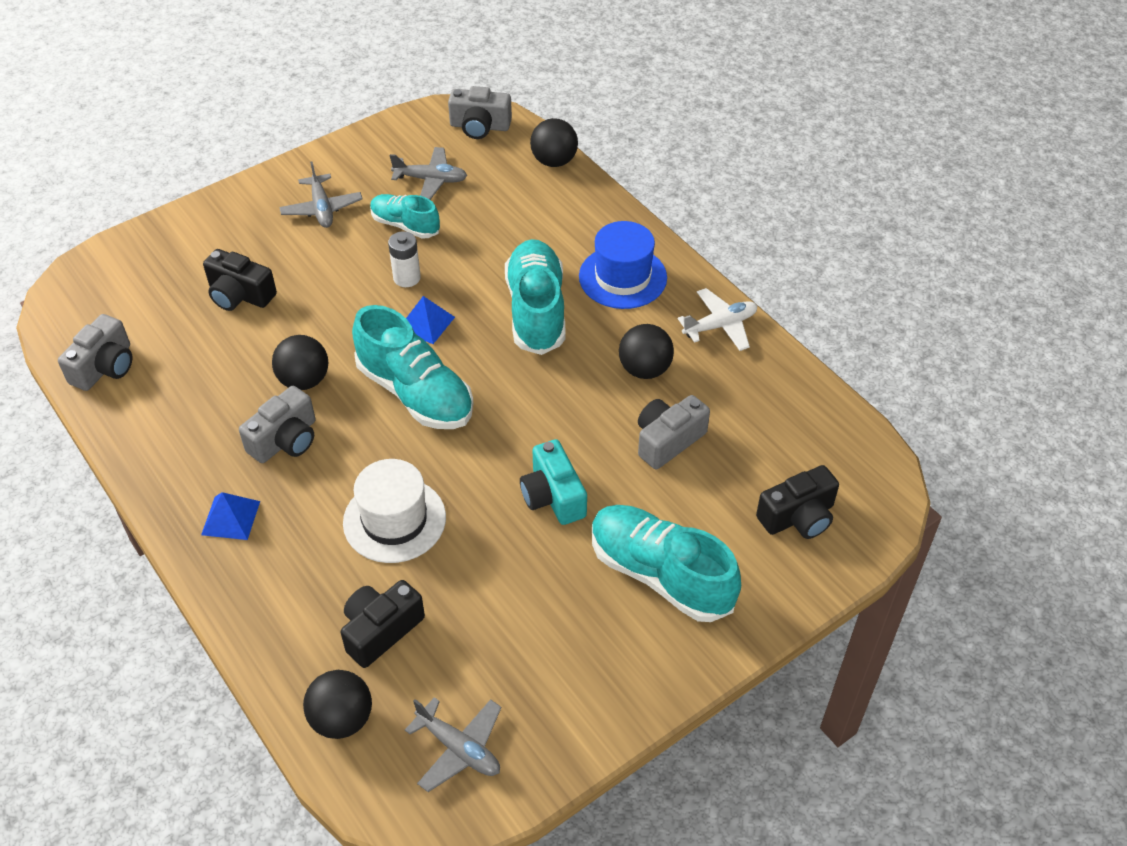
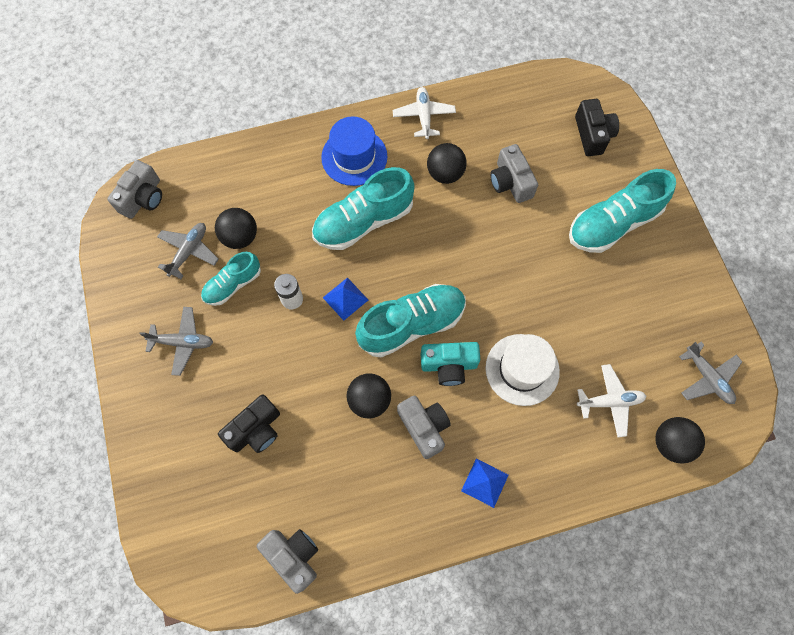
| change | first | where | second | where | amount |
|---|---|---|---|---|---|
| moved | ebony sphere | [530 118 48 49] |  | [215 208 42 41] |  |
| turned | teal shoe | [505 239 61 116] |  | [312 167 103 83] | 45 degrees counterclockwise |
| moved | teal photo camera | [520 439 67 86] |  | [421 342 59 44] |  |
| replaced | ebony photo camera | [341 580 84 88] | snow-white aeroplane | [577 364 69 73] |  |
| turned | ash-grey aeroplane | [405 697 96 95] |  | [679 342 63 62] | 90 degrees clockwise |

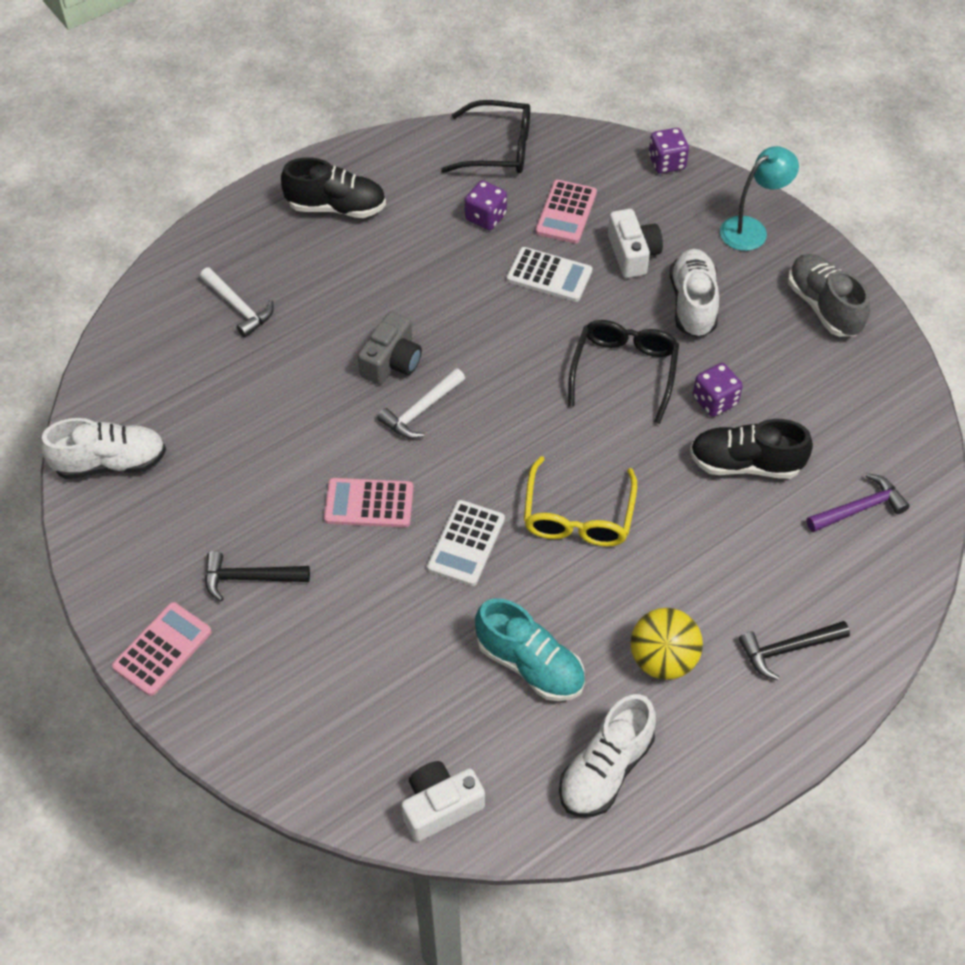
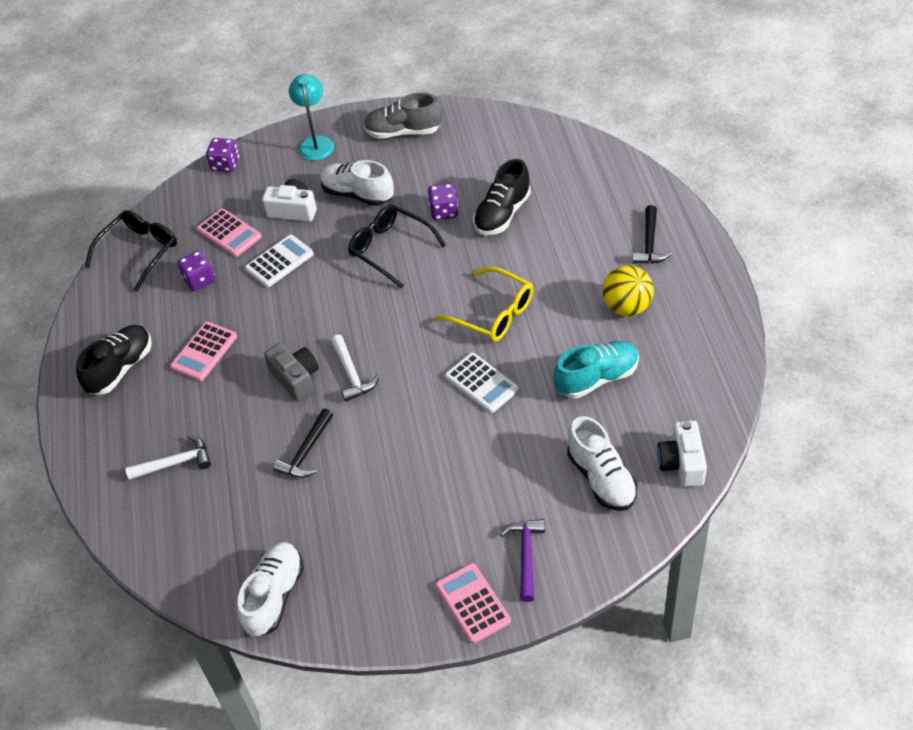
| change | first | where | second | where | amount |
|---|---|---|---|---|---|
| moved | purple carpenter's hammer | [807 473 102 59] |  | [500 519 45 83] |  |
| moved | pink pocket calculator | [324 478 90 50] |  | [170 322 67 59] |  |
| moved | ebony carpenter's hammer | [205 551 105 50] |  | [273 409 60 69] |  |
| moved | snow-white shoe | [559 694 97 123] |  | [567 416 71 95] |  |

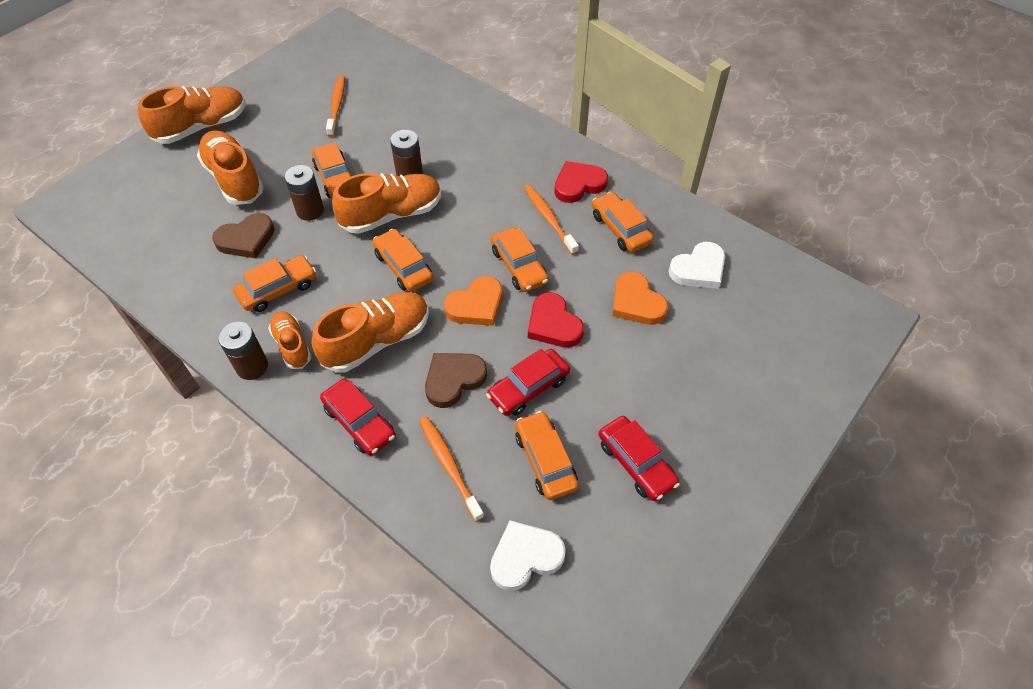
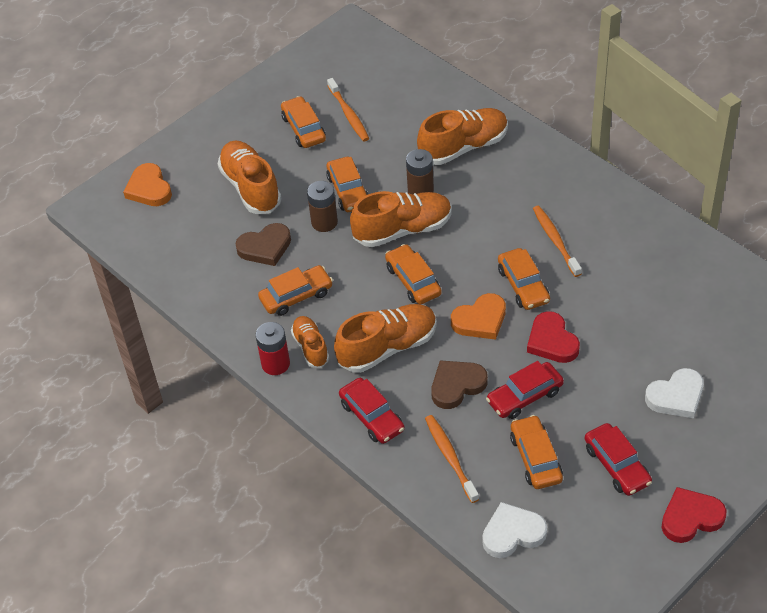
| change | first | where | second | where | amount |
|---|---|---|---|---|---|
| turned | orange-coloured toothbrush | [326 75 19 62] |  | [327 78 42 63] | 150 degrees clockwise |
| moved | orange-coloured shoe | [138 86 107 58] |  | [417 108 91 57] |  |
| moved | scarlet love heart | [554 161 54 42] |  | [662 487 65 56] |  |
| moved | orange-coloured toy car | [592 192 62 60] |  | [281 96 45 52] |  |
| moved | snow-white love heart | [669 242 56 47] |  | [645 368 59 50] |  |
| moved | orange-coloured love heart | [612 272 56 53] |  | [123 163 49 43] |  |
| recoloured | brown power cell | [218 322 50 58] | scarlet power cell | [256 322 34 53] |  |

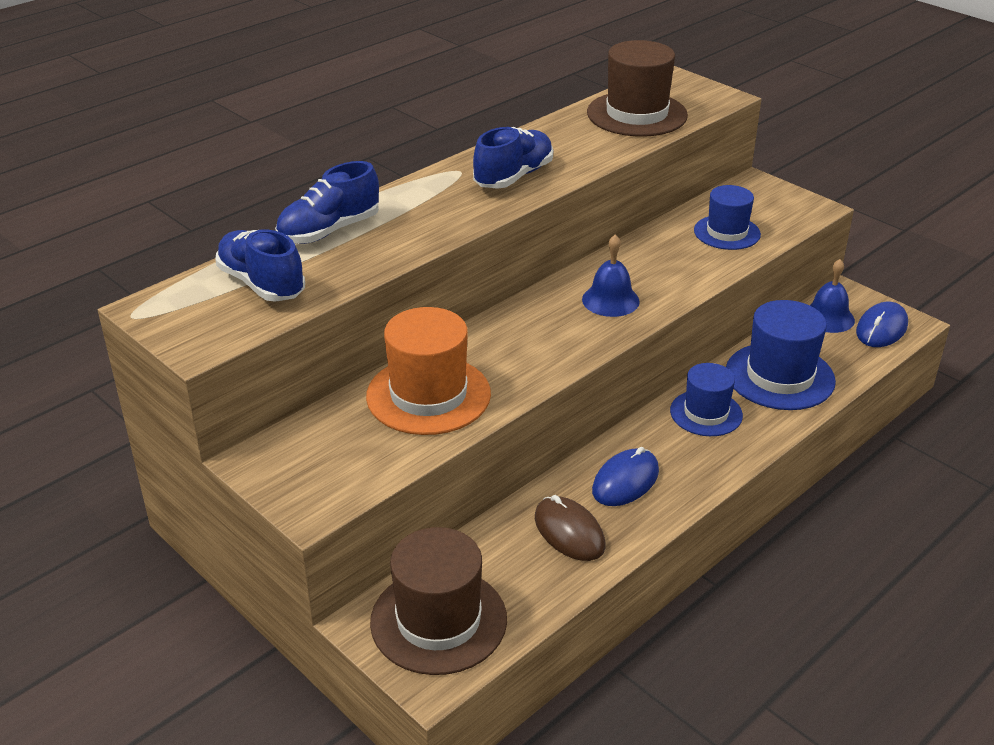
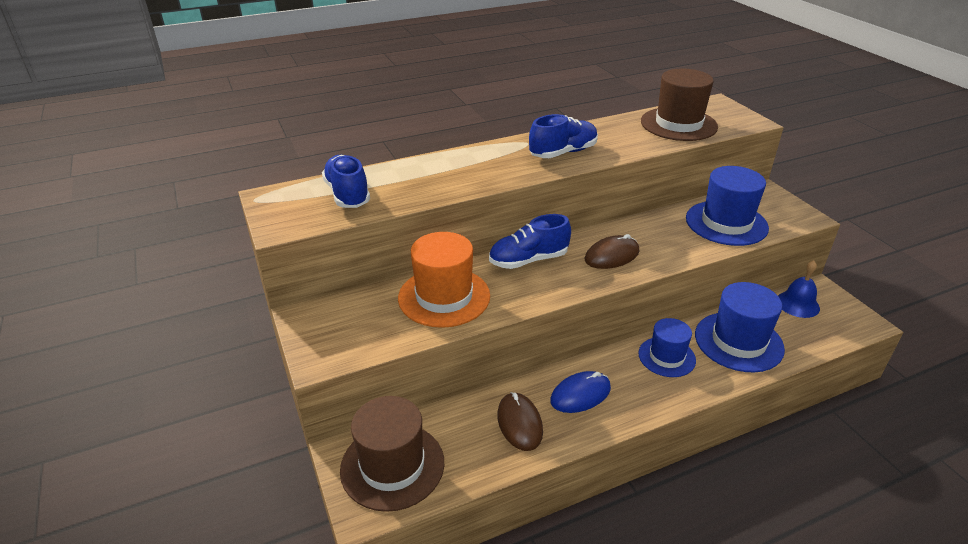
| change | first | where | second | where | amount |
|---|---|---|---|---|---|
| moved | royal blue shoe | [275 161 104 83] |  | [489 214 82 55] |  |
| resized | royal blue top hat | [694 185 67 65] |  | [686 166 83 80] | x1.56 |
| replaced | royal blue bell | [582 234 58 83] | brown computer mouse | [585 234 55 35] |  |
| removed | royal blue computer mouse | [856 302 52 45] |  |  |  |

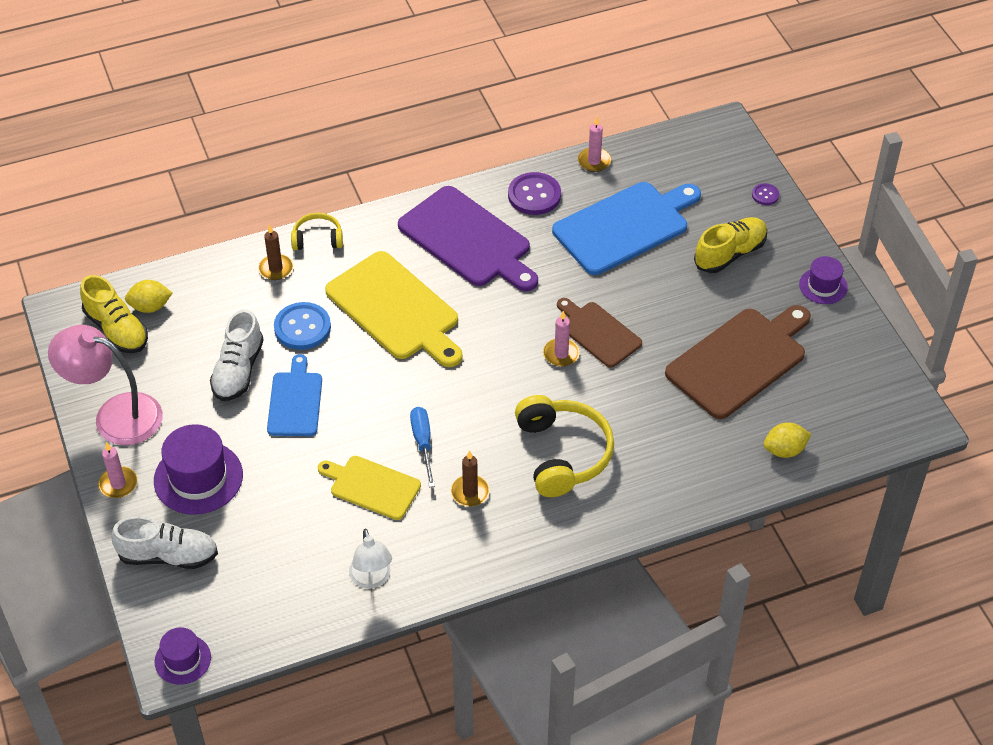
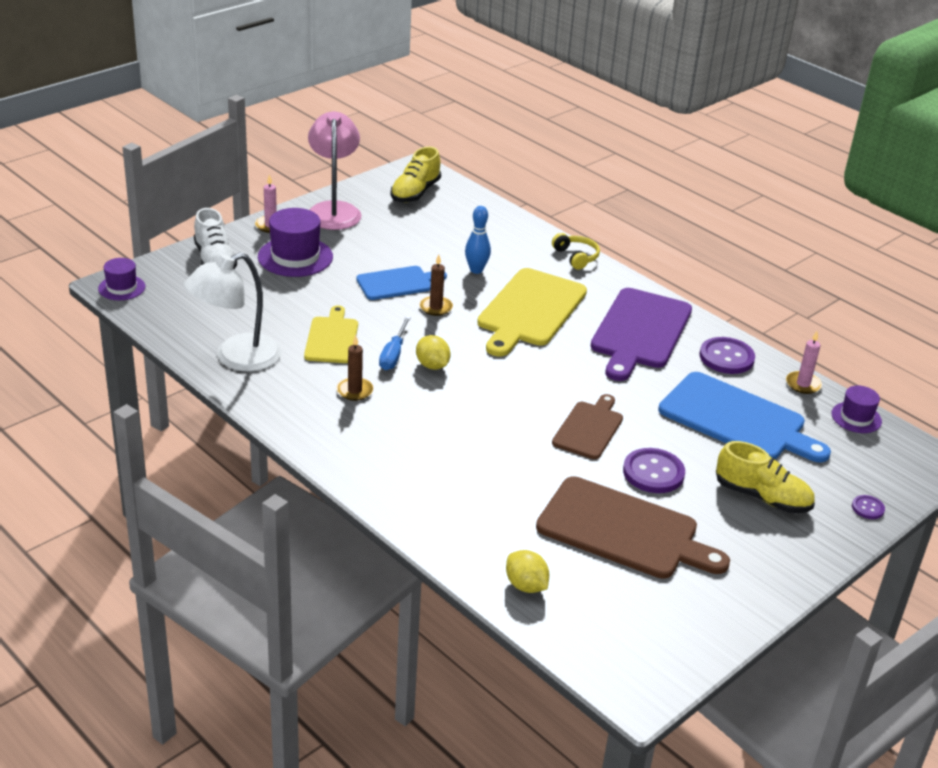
| change | first | where | second | where | amount |
|---|---|---|---|---|---|
| moved | brown pillar candle | [258 224 35 56] |  | [419 255 34 61] |  |
| moved | purple top hat | [799 256 49 48] |  | [831 386 51 47] |  |
| moved | golden lemon | [125 280 47 33] |  | [416 335 35 35] |  |
| replaced | royal blue sewing button | [274 302 57 48] | royal blue bowling pin | [465 206 26 68] |  |
| removed | snow-white shoe | [210 309 54 92] |  |  |  |
| removed | pink pillar candle | [543 311 37 56] |  |  |  |
| removed | golden headphones | [515 395 99 102] |  |  |  |
| turned | royal blue hand screwdriver | [410 407 25 80] |  | [379 316 32 54] | 135 degrees clockwise |
| resized | snow-white reading lamp | [349 529 43 60] |  | [184 252 98 120] | x1.70 |
| added |  |  | purple sewing button | [623 448 62 45] |  |

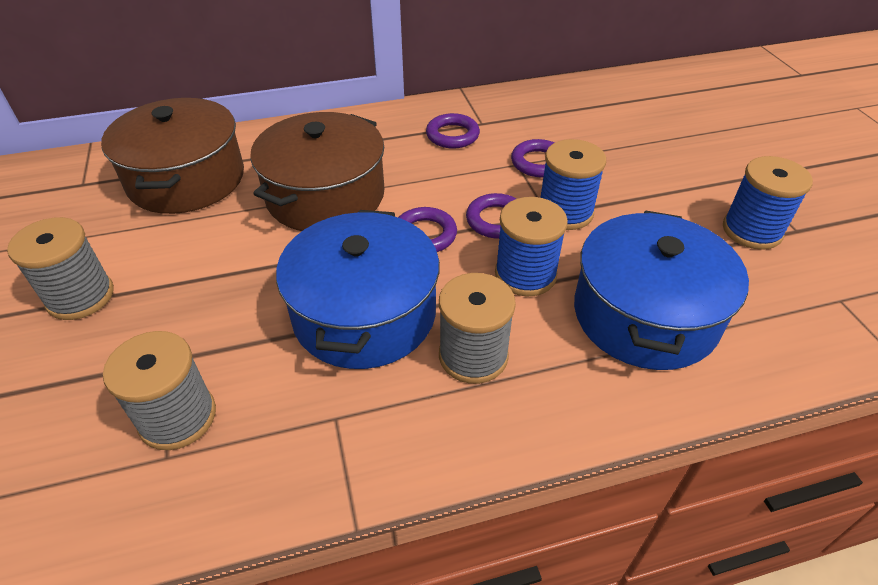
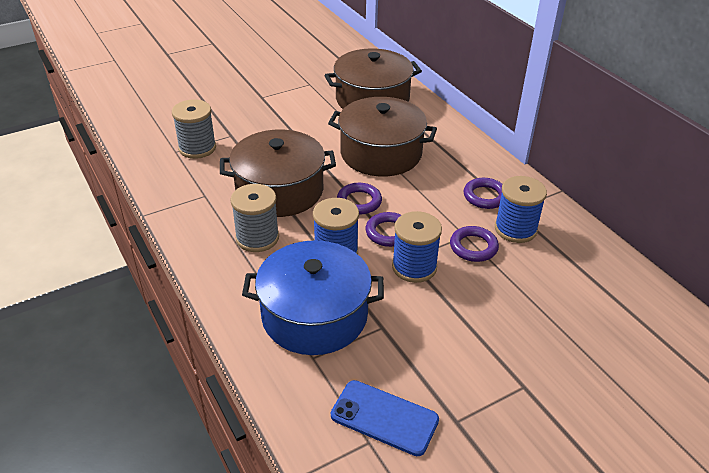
| change | first | where | second | where | amount |
|---|---|---|---|---|---|
| moved | royal blue bobbin | [723 156 90 94] |  | [495 176 52 67] |  |
| recoloured | royal blue cooking pot | [276 210 164 159] | brown cooking pot | [220 129 116 88] |  |
| removed | ash-grey bobbin | [7 217 107 103] |  |  |  |
| added |  |  | royal blue phone | [331 380 108 76] |  |

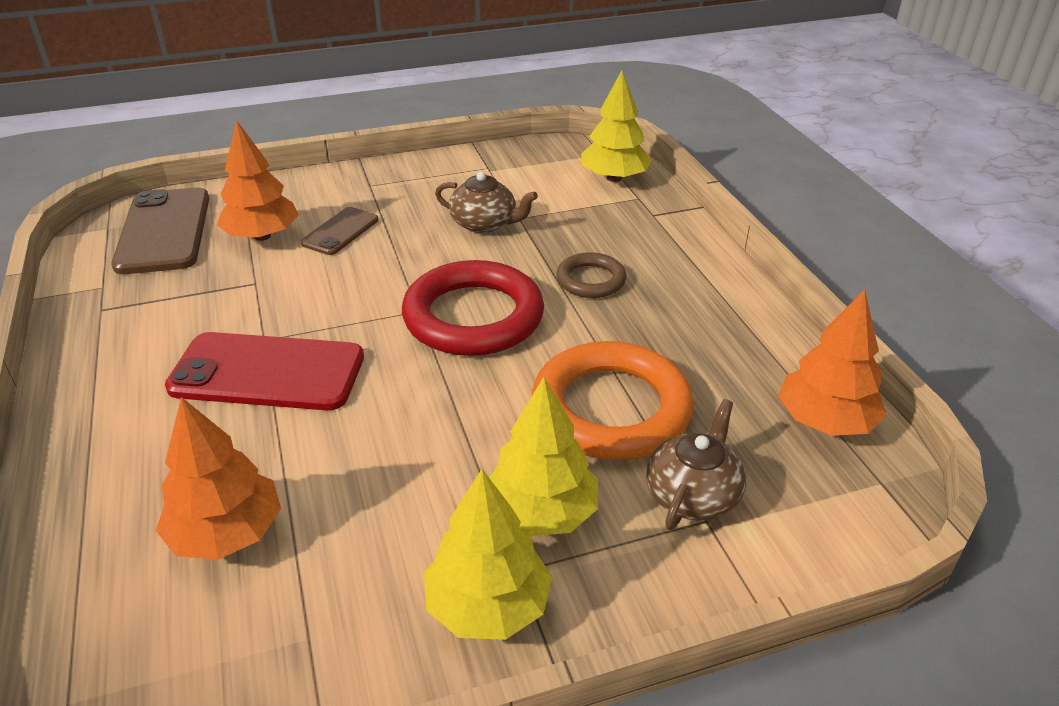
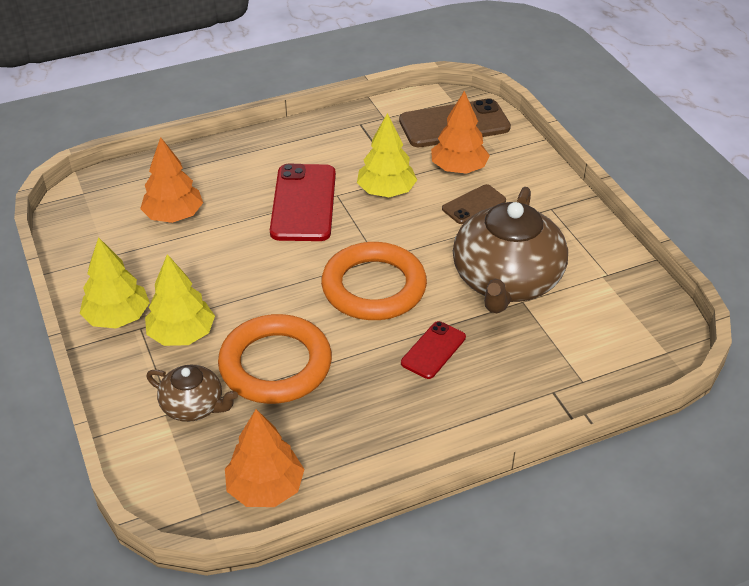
| change | first | where | second | where | amount |
|---|---|---|---|---|---|
| moved | golden fir tree | [581 70 71 112] |  | [357 113 60 84] |  |
| resized | brown teapot | [435 172 103 61] |  | [453 187 115 126] | x1.99 |
| turned | brown phone | [301 207 77 48] |  | [442 184 64 40] | 60 degrees counterclockwise |
| replaced | brown torus | [556 252 71 46] | scarlet phone | [401 321 65 58] |  |
| recoloured | scarlet torus | [402 260 142 96] | orange-coloured torus | [321 242 106 78] |  |

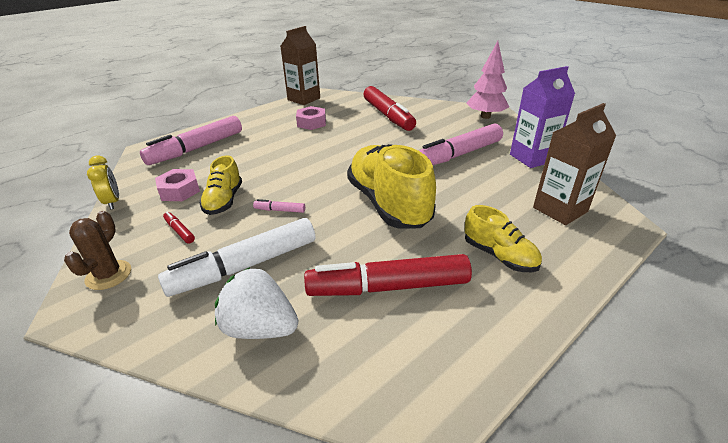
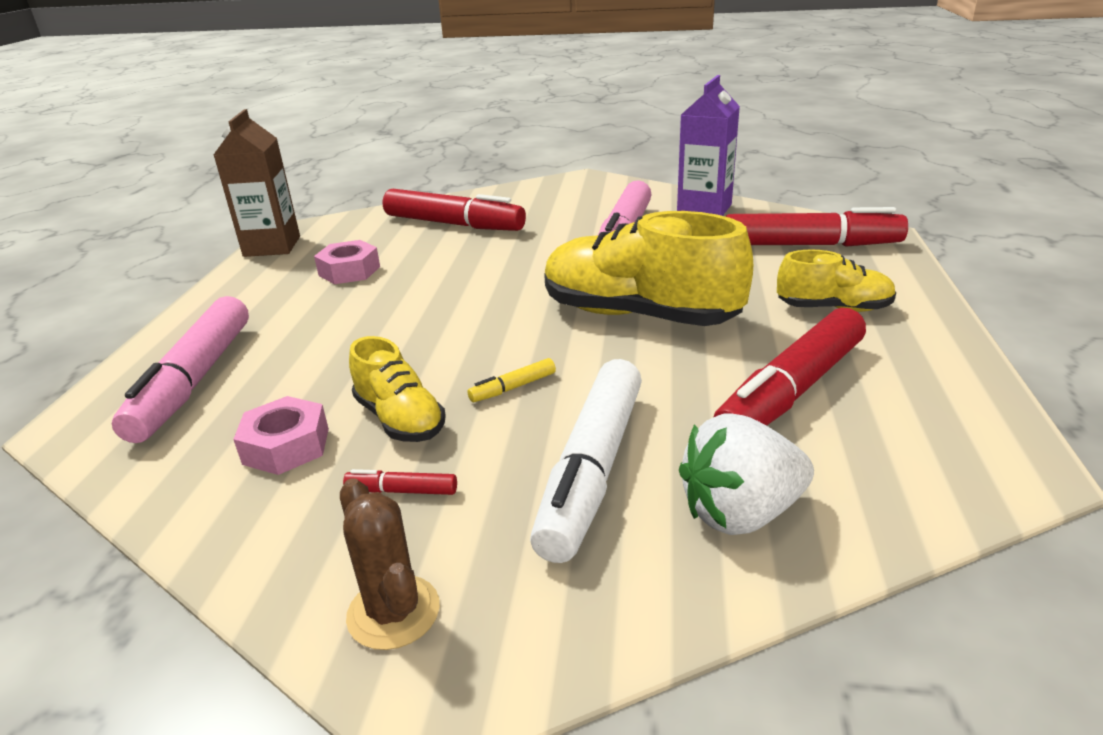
| change | first | where | second | where | amount |
|---|---|---|---|---|---|
| removed | pink fir tree | [466 41 43 78] |  |  |  |
| replaced | brown juice carton | [533 103 83 122] | scarlet marker | [726 207 182 40] |  |
| removed | golden bedside clock | [87 155 32 55] |  |  |  |
| recoloured | pink marker | [253 199 52 14] | golden marker | [468 358 88 44] |  |

